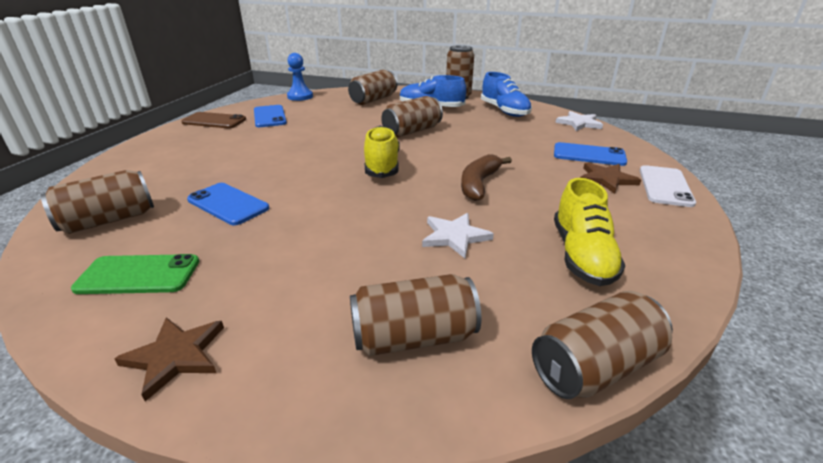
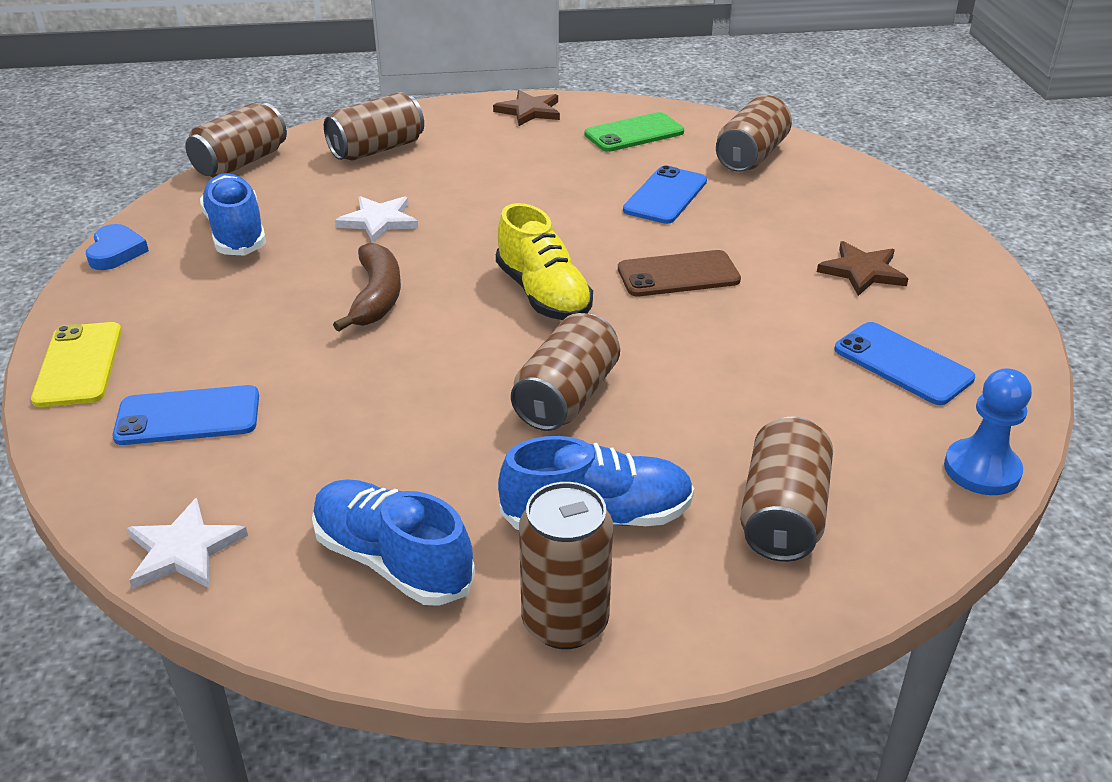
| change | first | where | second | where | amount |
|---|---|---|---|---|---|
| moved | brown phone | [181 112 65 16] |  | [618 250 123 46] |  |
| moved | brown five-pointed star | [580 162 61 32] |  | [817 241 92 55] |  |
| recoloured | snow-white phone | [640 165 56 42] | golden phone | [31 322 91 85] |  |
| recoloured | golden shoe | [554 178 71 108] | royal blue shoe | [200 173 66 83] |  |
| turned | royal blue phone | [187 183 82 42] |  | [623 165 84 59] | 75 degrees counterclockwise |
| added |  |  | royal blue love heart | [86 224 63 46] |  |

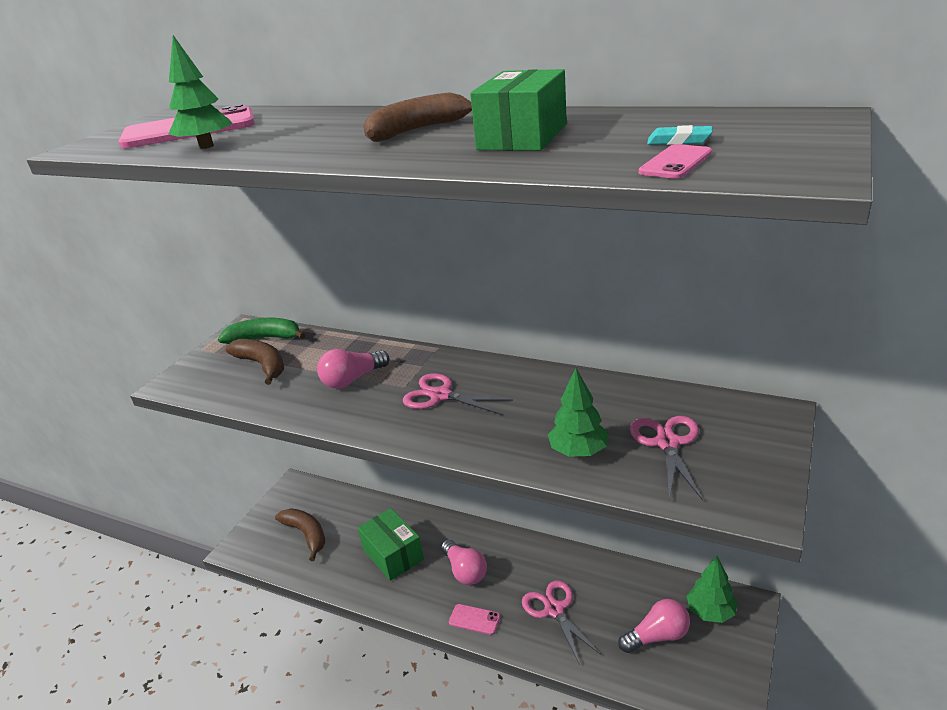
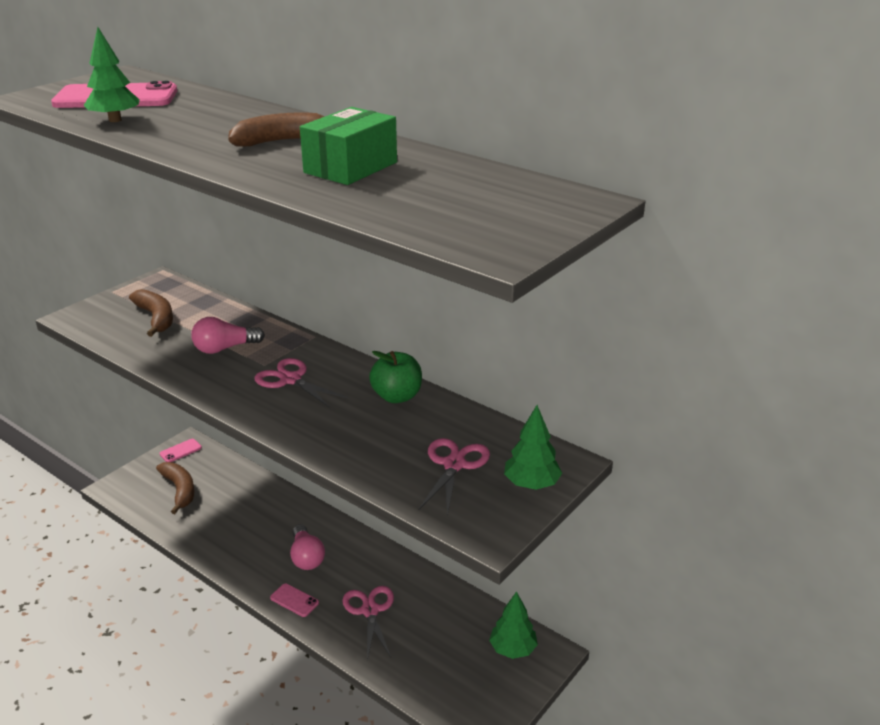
| change | first | where | second | where | amount |
|---|---|---|---|---|---|
| removed | teal gum eraser | [647 125 65 20] |  |  |  |
| moved | pink phone | [639 144 73 35] |  | [159 439 43 23] |  |
| removed | green banana fruit | [218 318 87 26] |  |  |  |
| moved | green fir tree | [548 368 61 89] |  | [504 405 58 85] |  |
| removed | green package | [357 508 67 73] |  |  |  |
| removed | pink bulb | [618 599 72 54] |  |  |  |
| added |  |  | green apple | [369 351 53 52] |  |

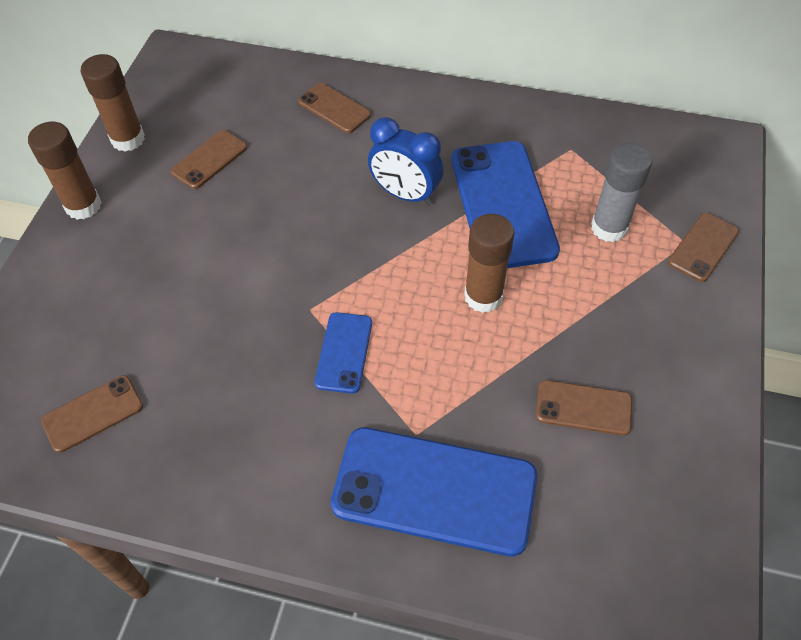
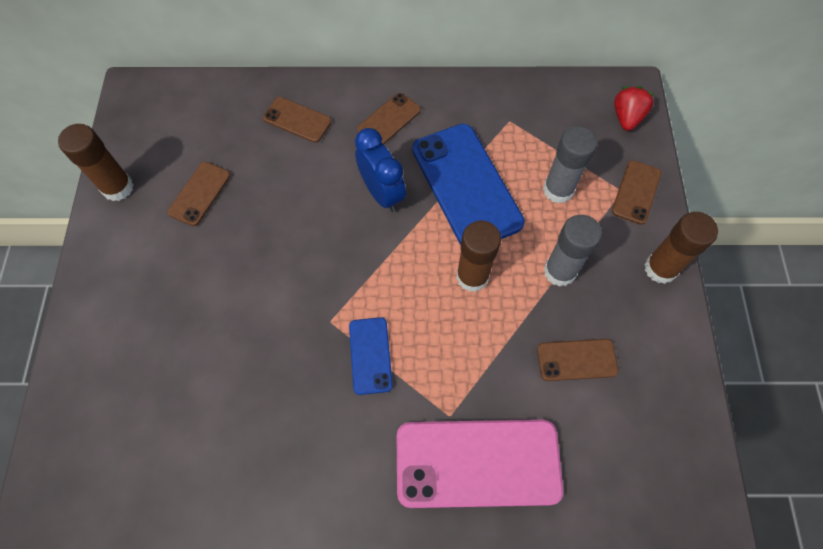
| change | first | where | second | where | amount |
|---|---|---|---|---|---|
| turned | royal blue bedside clock | [368 117 76 88] |  | [355 128 51 84] | 135 degrees counterclockwise |
| moved | brown glue | [28 122 74 98] |  | [644 212 74 72] |  |
| moved | brown phone | [41 375 102 78] |  | [357 93 64 52] |  |
| recoloured | royal blue phone | [331 427 206 130] | pink phone | [397 420 167 88] |  |
| added |  |  | scarlet strawberry | [614 86 40 45] |  |
| added |  |  | ash-grey glue | [544 215 58 72] |  |

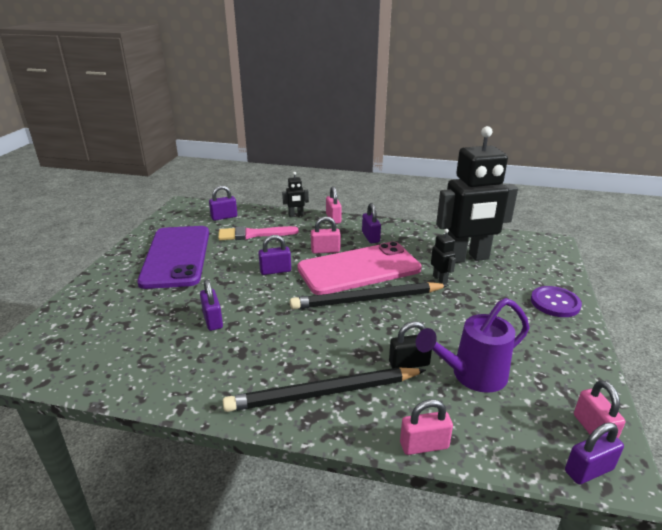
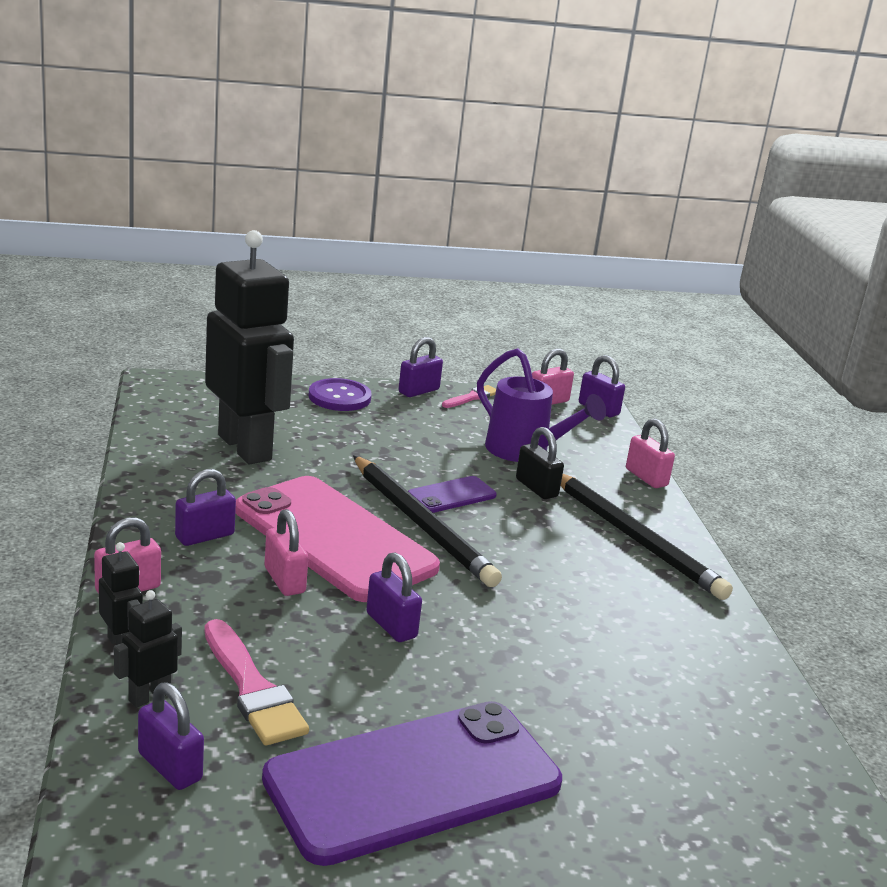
| change | first | where | second | where | amount |
|---|---|---|---|---|---|
| moved | ebony robot figure | [431 229 25 55] |  | [114 590 68 118] |  |
| moved | purple padlock | [200 279 23 52] |  | [399 337 44 60] |  |
| added |  |  | pink paint brush | [442 385 54 23] |  |
| added |  |  | purple phone | [408 476 89 37] |  |

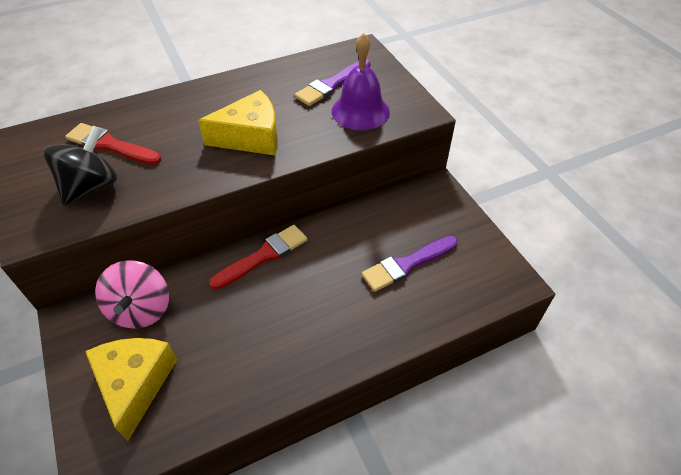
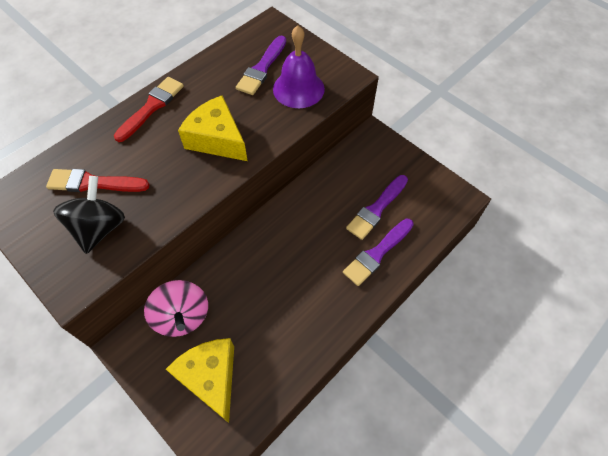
| change | first | where | second | where | amount |
|---|---|---|---|---|---|
| turned | golden piece of cheese | [198 90 80 65] |  | [178 95 70 66] | 105 degrees counterclockwise |
| moved | scarlet paint brush | [209 225 99 65] |  | [114 77 70 65] |  |
| added |  |  | purple paint brush | [343 219 71 67] |  |

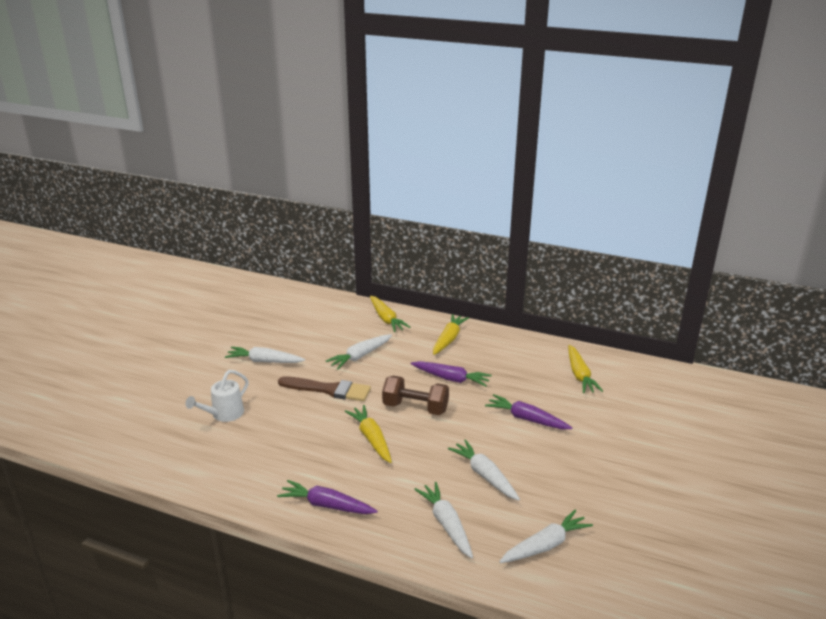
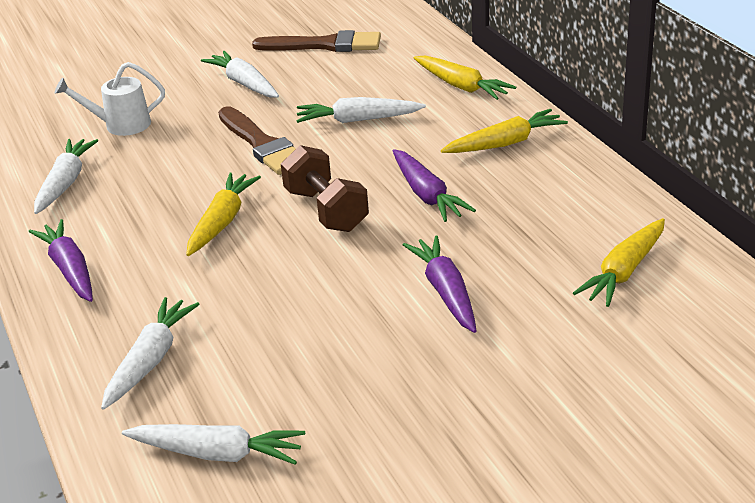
| change | first | where | second | where | amount |
|---|---|---|---|---|---|
| turned | golden toy carrot | [370 296 41 36] |  | [414 56 102 44] | 60 degrees counterclockwise |
| moved | snow-white toy carrot | [448 439 72 62] |  | [34 139 65 75] |  |
| added |  |  | brown paint brush | [252 30 129 22] |  |

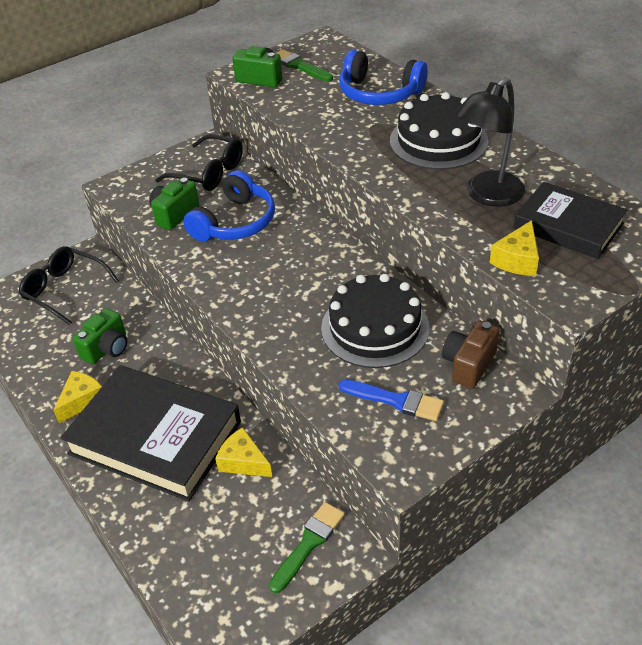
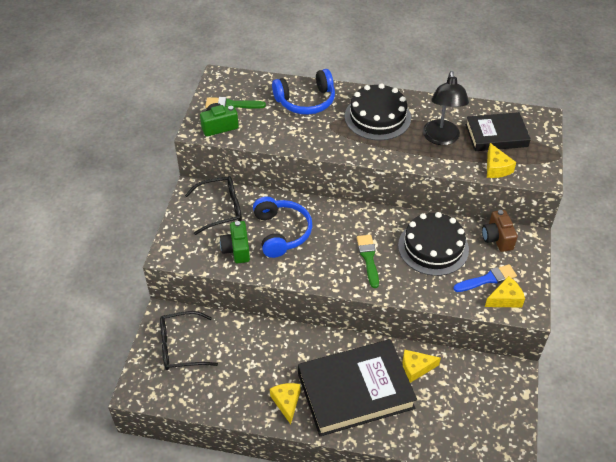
| change | first | where | second | where | amount |
|---|---|---|---|---|---|
| removed | green photo camera | [73 308 54 56] |  |  |  |
| moved | green paint brush | [269 502 76 91] |  | [357 235 22 53] |  |
| added |  |  | golden piece of cheese | [485 276 40 31] |  |

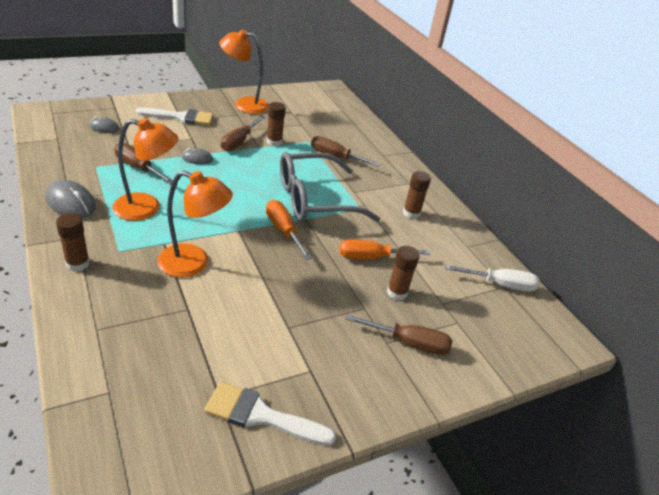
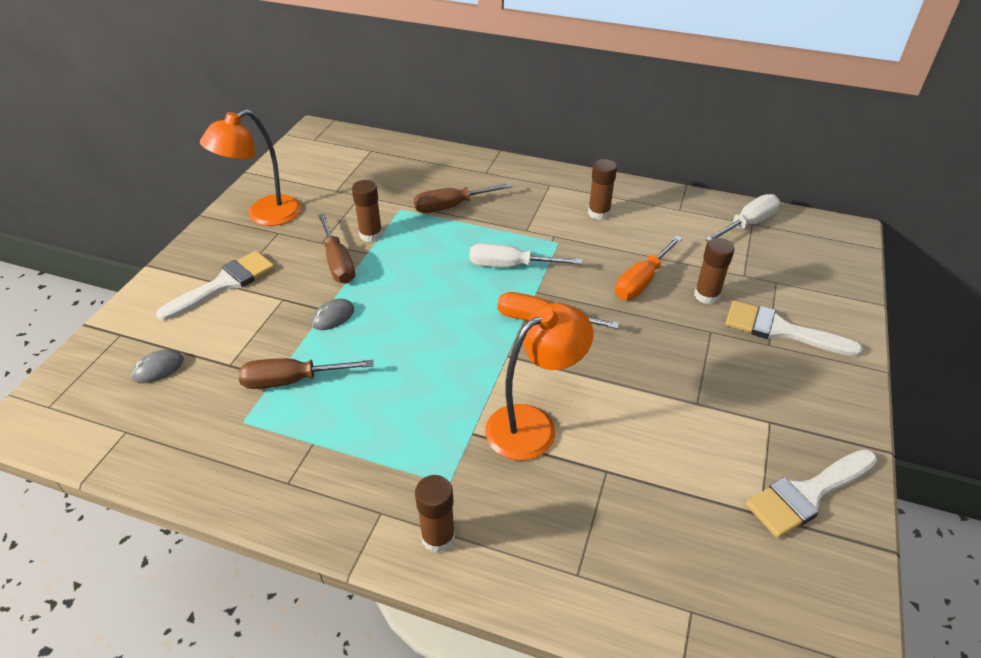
| change | first | where | second | where | amount |
|---|---|---|---|---|---|
| removed | orange-coloured reading lamp | [112 118 67 103] |  |  |  |
| replaced | ash-grey spectacles | [280 152 100 70] | snow-white hand screwdriver | [469 243 113 24] |  |
| removed | ash-grey computer mouse | [45 180 51 38] |  |  |  |
| replaced | brown hand screwdriver | [346 314 106 41] | snow-white paint brush | [725 301 137 56] |  |

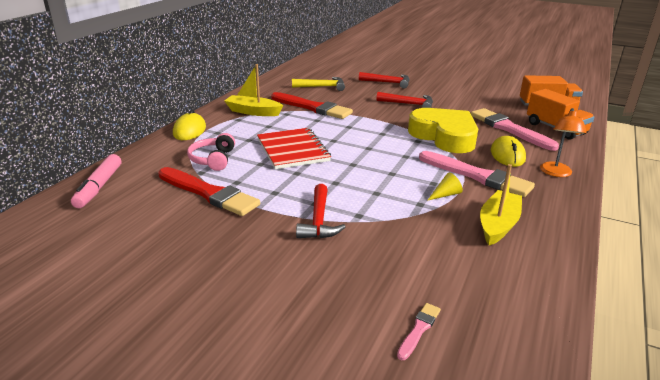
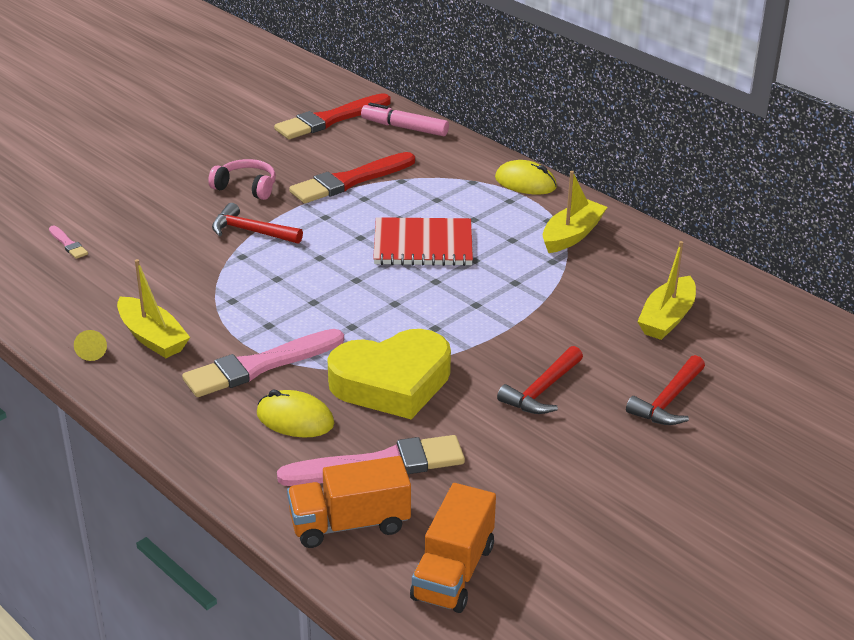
| change | first | where | second | where | amount |
|---|---|---|---|---|---|
| replaced | golden carpenter's hammer | [292 77 53 14] | golden toy boat | [637 241 59 99] |  |
| moved | scarlet paint brush | [271 92 82 27] |  | [274 93 117 46] |  |
| removed | orange-coloured reading lamp | [540 108 47 69] |  |  |  |
| moved | pink headphones | [187 133 48 38] |  | [208 159 68 41] |  |
| moved | golden cone shape | [427 173 36 28] |  | [74 330 33 31] |  |

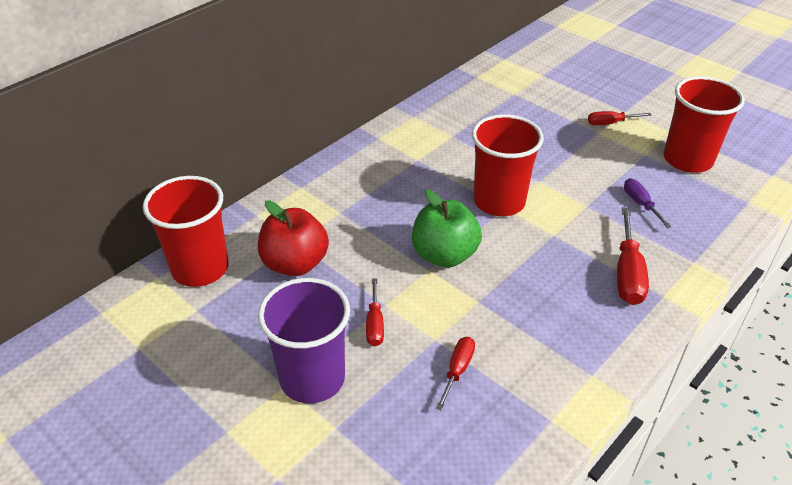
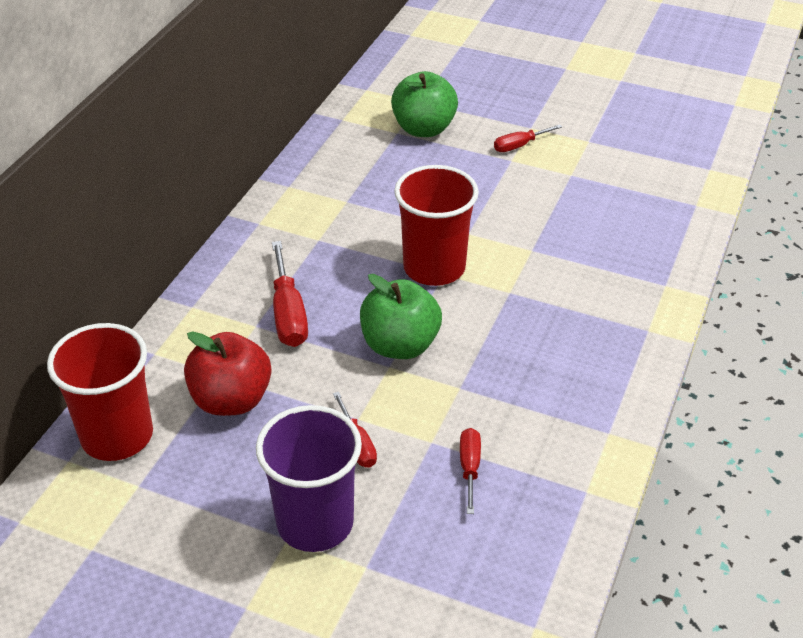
| change | first | where | second | where | amount |
|---|---|---|---|---|---|
| removed | scarlet tumbler | [664 76 81 97] |  |  |  |
| removed | purple hand screwdriver | [624 179 48 49] |  |  |  |
| moved | scarlet hand screwdriver | [617 207 32 98] |  | [272 241 36 106] |  |
| added |  |  | green apple | [391 71 67 66] |  |

